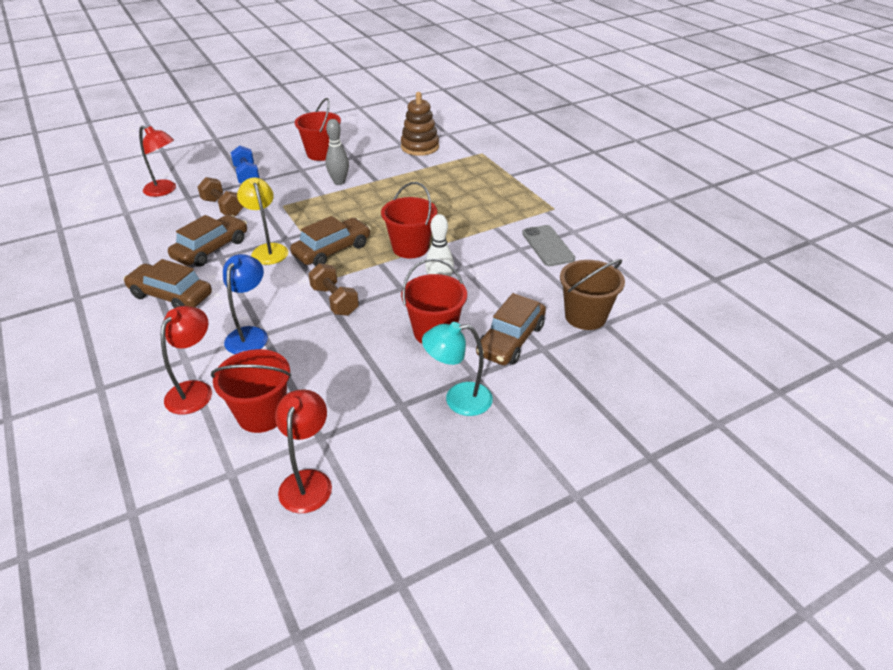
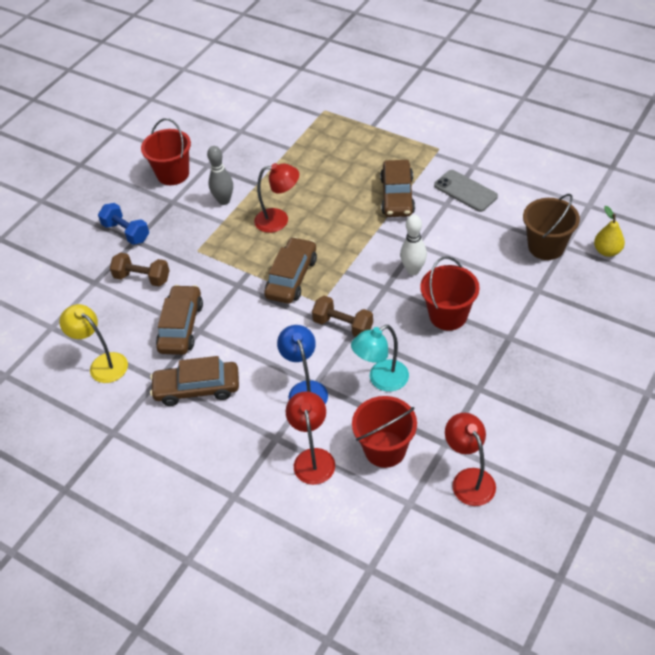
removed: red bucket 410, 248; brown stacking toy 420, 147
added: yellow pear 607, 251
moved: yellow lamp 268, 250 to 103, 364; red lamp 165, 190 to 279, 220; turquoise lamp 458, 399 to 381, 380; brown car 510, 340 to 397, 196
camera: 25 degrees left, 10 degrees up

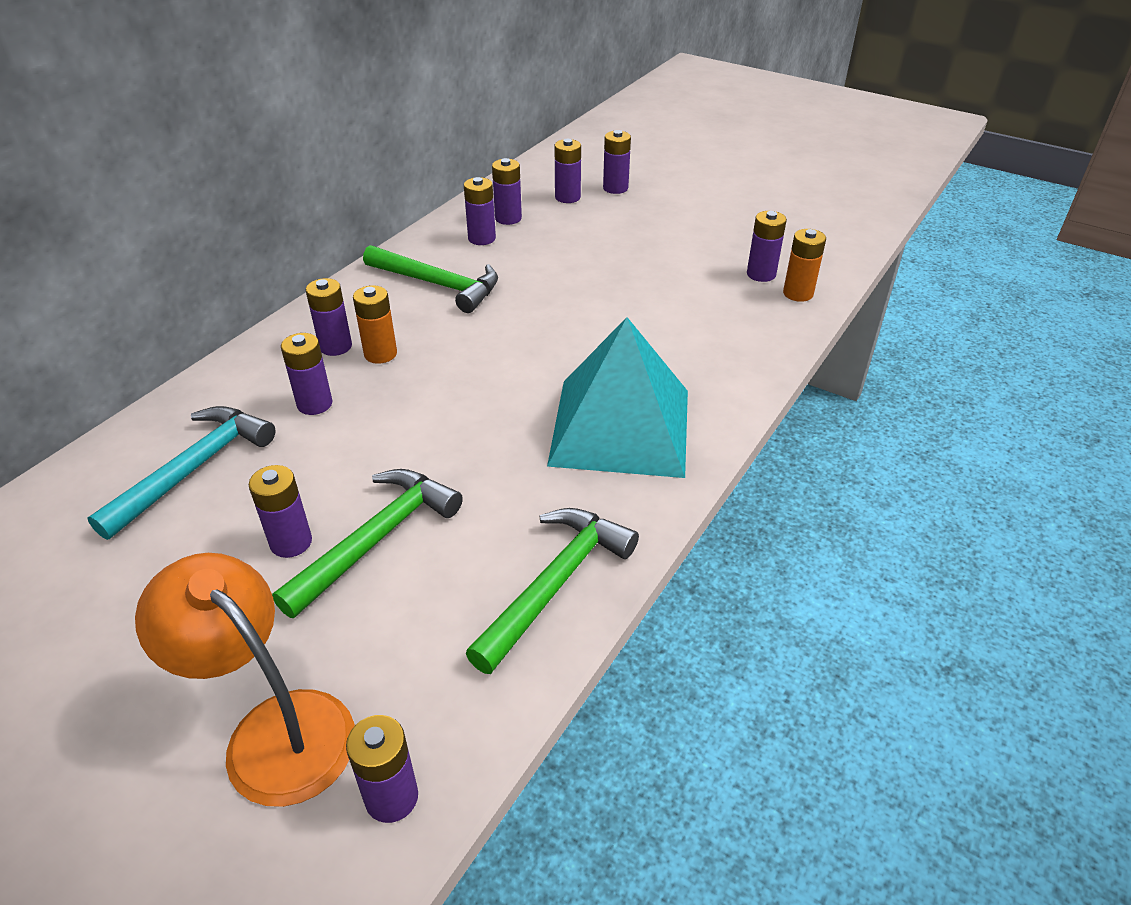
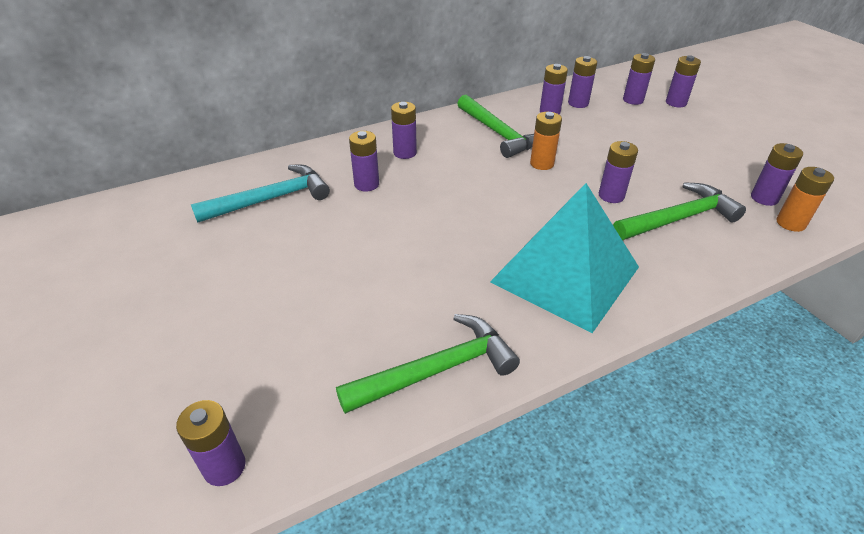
removed: orange lamp 274, 729
moved: orange battery 380, 354 to 542, 163; purple battery 291, 542 to 611, 196; green hammer 376, 539 to 678, 218
camera: 30 degrees right, 0 degrees up

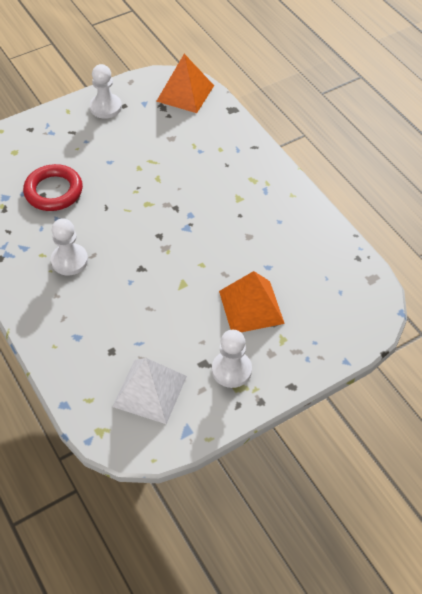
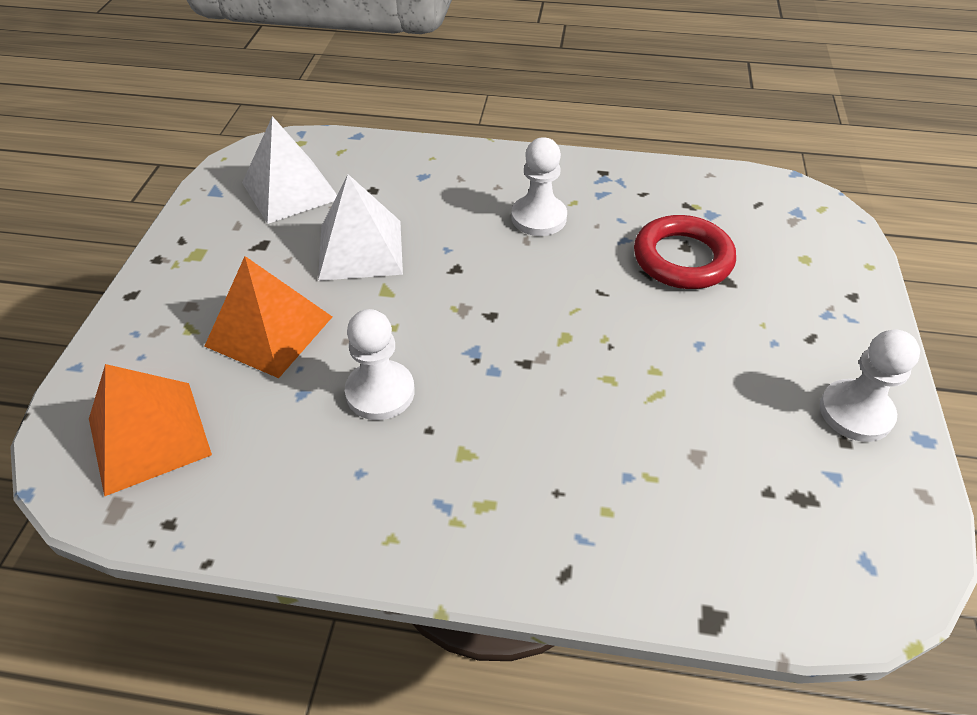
added: white pyramid 360, 249
moved: orange pyramid 185, 93 to 149, 436; white pawn 231, 370 to 380, 392
camera: 130 degrees right, 5 degrees down

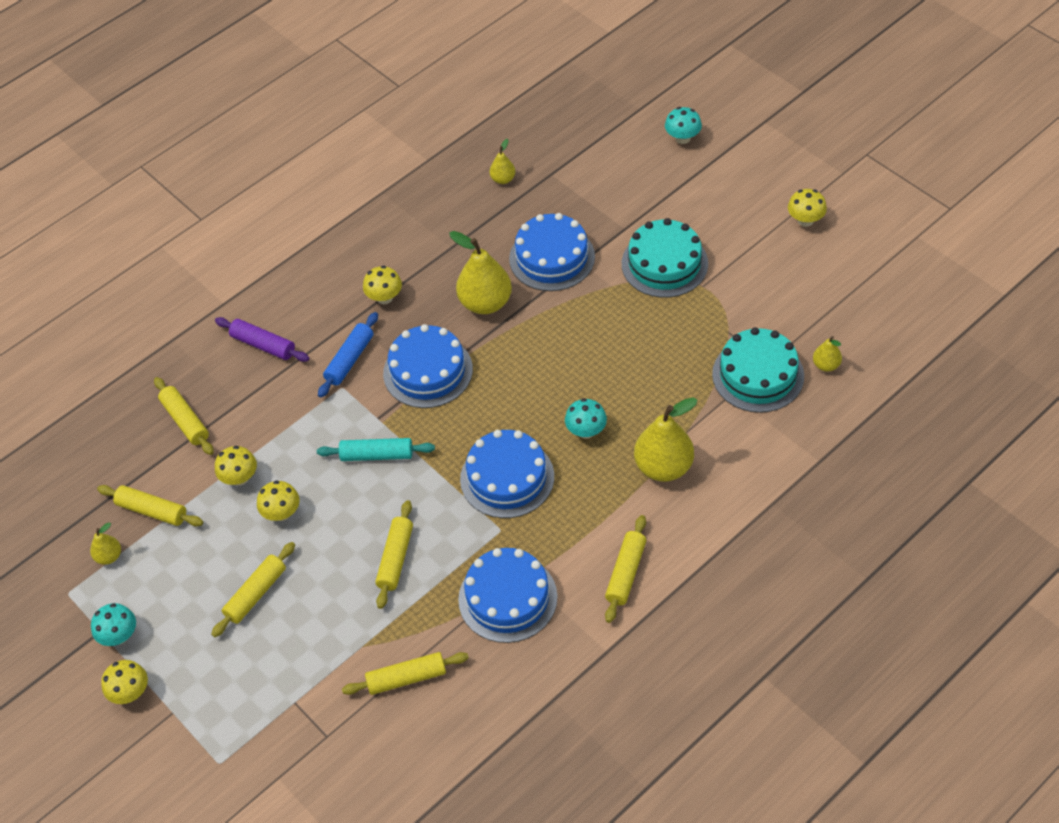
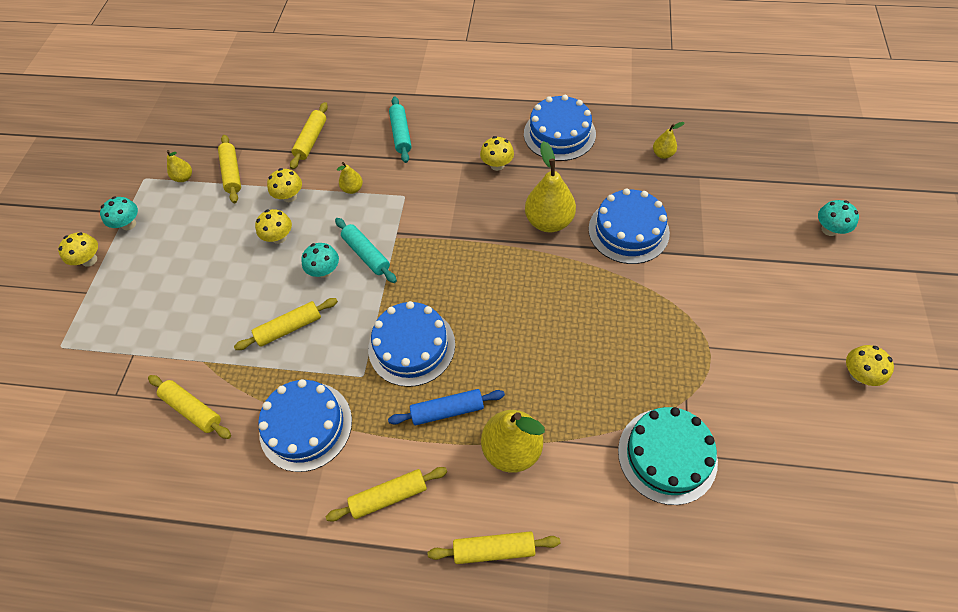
removed: turquoise cake 664, 264
moved: turquoise mushroom 586, 431 to 324, 271; yellow pear 826, 365 to 352, 189; blue rolling pin 350, 360 to 447, 410; yellow rolling pin 256, 594 to 494, 549; blue cake 428, 371 to 559, 134
recoloured: purple rolling pin 263, 345 to turquoise rolling pin 401, 134
camera: 50 degrees right, 5 degrees up

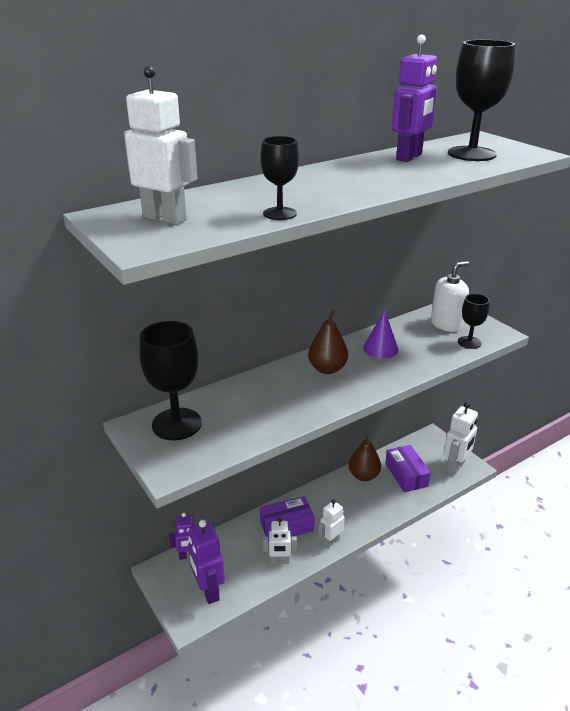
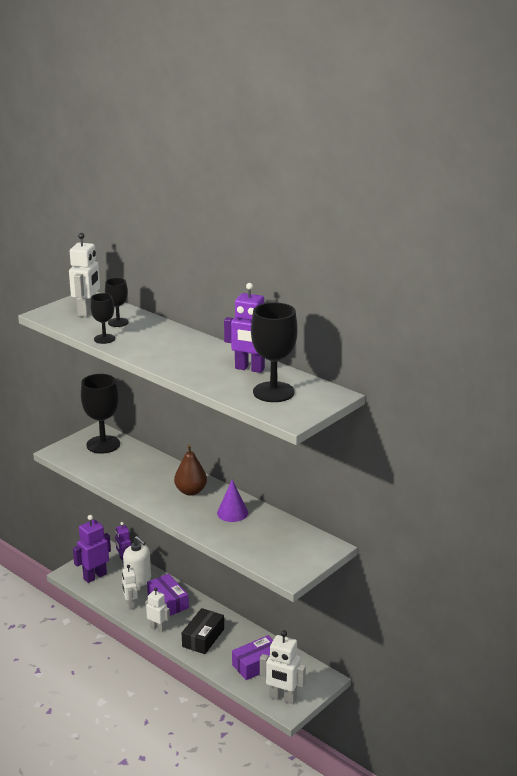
removed: brown pear 363, 476
added: black box 203, 638
moved: black goblet 469, 342 to 118, 322; white soap dispenser 446, 324 to 138, 580
camera: 75 degrees right, 5 degrees down

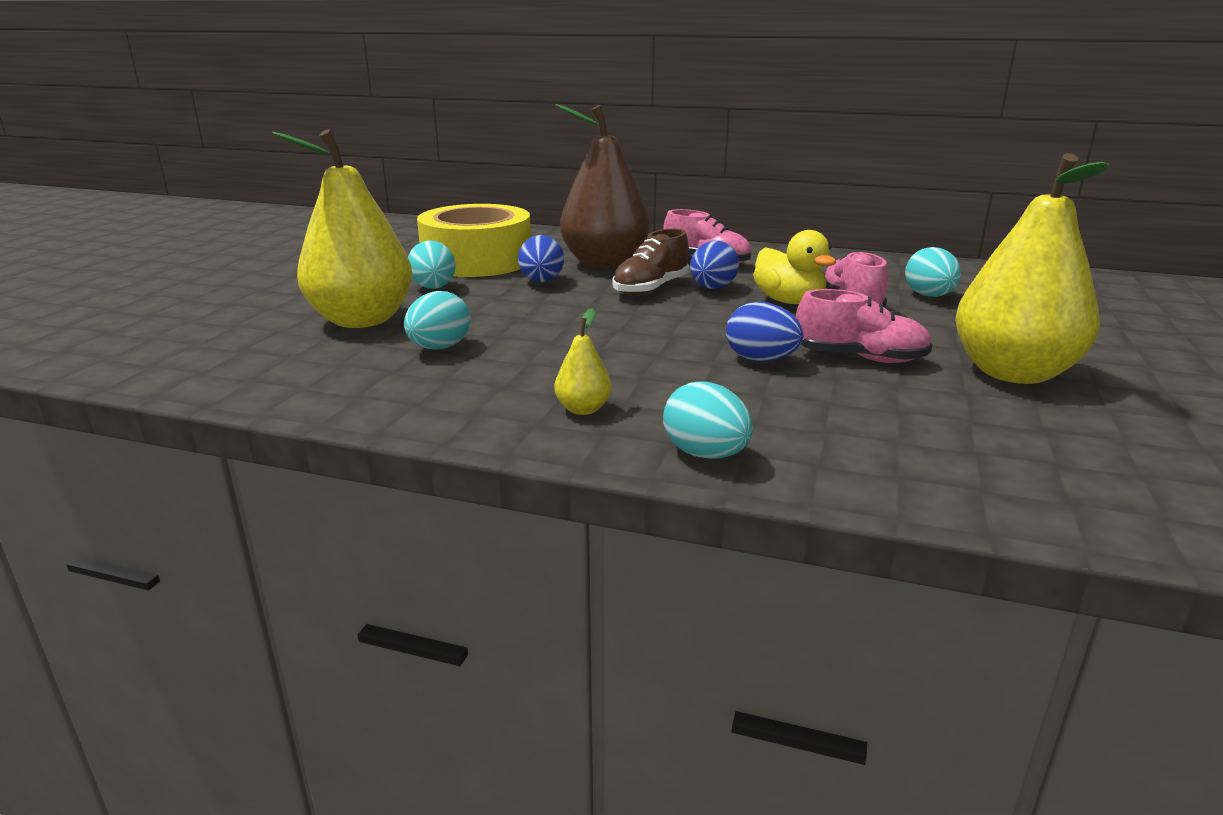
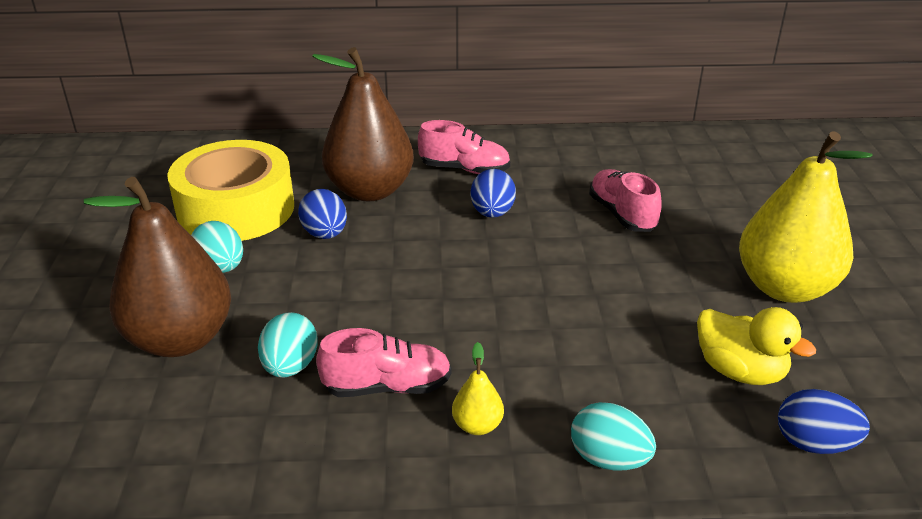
removed: brown shoe 651, 289; turquoise egg 929, 296
moved: pink shoe 860, 358 to 387, 386; yellow duck 789, 301 to 740, 371; blue egg 761, 360 to 814, 443
recoloured: yellow pear 362, 320 to brown pear 180, 339
camera: 20 degrees left, 10 degrees up

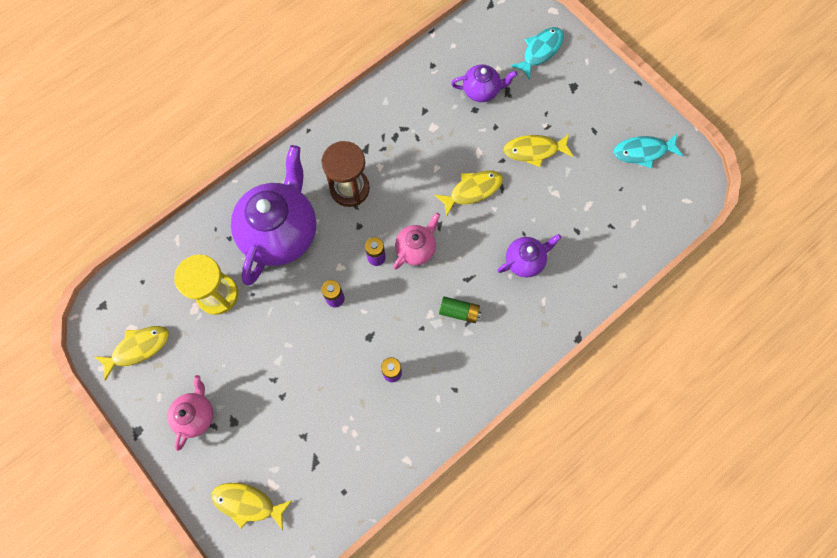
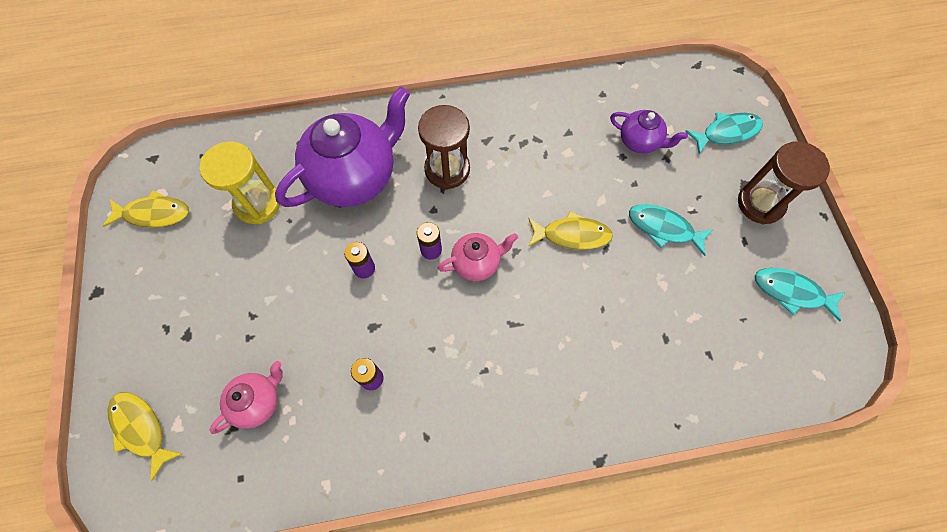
removed: green battery 459, 312; purple teapot 525, 261
added: brown hourglass 760, 203
moved: pink teapot 196, 415 to 258, 401
recoloured: yellow fish 534, 150 to turquoise fish 664, 228
camera: 30 degrees right, 5 degrees down

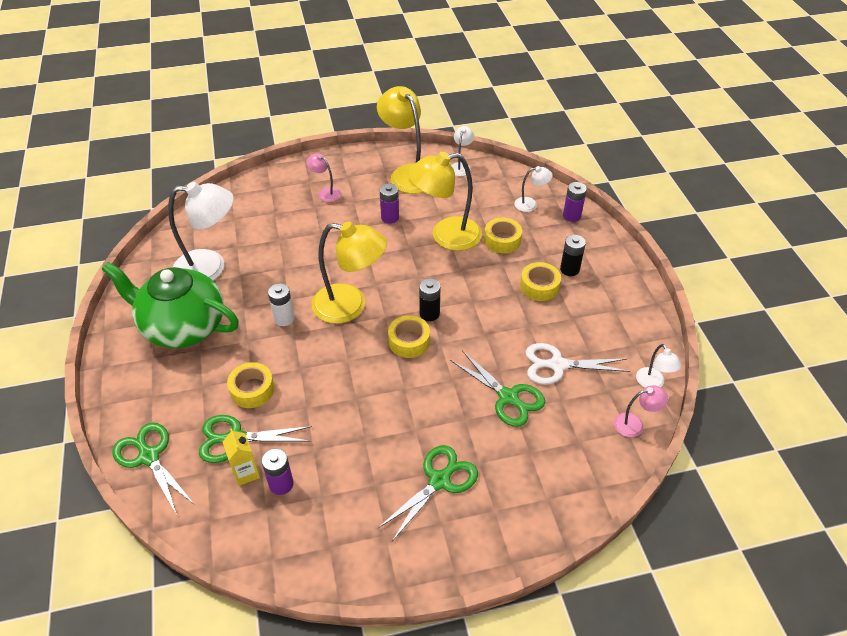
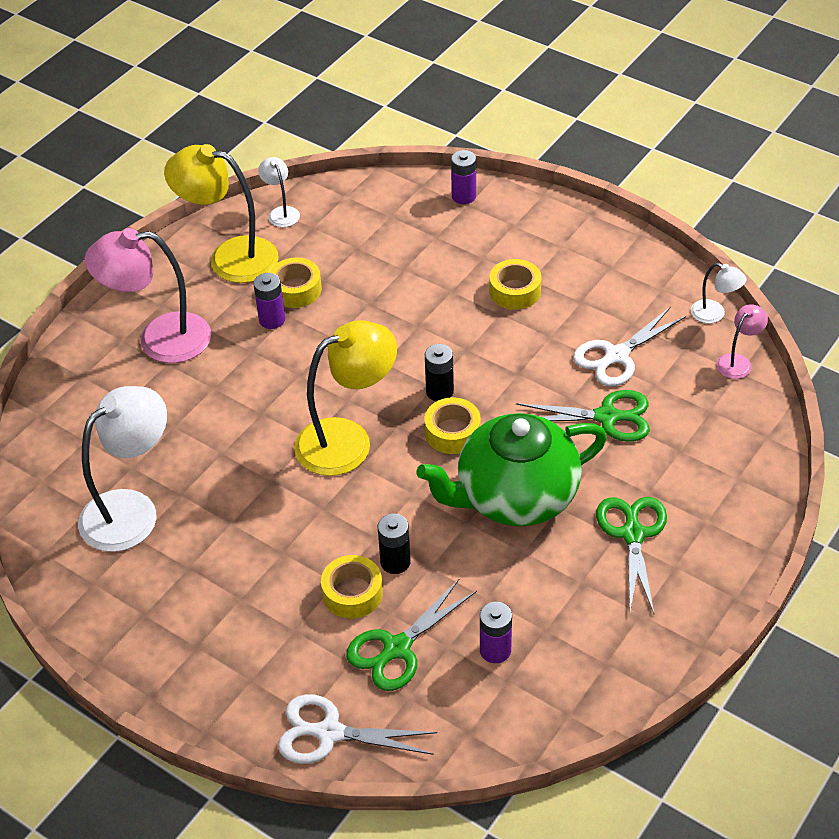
removed: yellow carton 246, 473; white battery 284, 318; yellow lamp 446, 236; white lamp 530, 204
moved: yellow tape 502, 240 to 296, 289; black battery 569, 269 to 395, 562; green teapot 183, 327 to 515, 497
recoloured: green scissors 149, 456 to white scissors 329, 733
resized: pink lamp 325, 193 = 159, 339 x2.10
camera: 40 degrees left, 0 degrees up

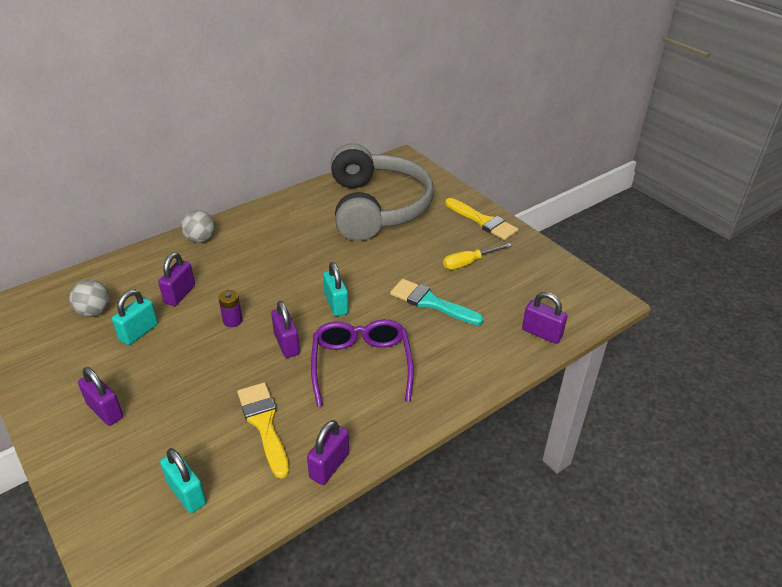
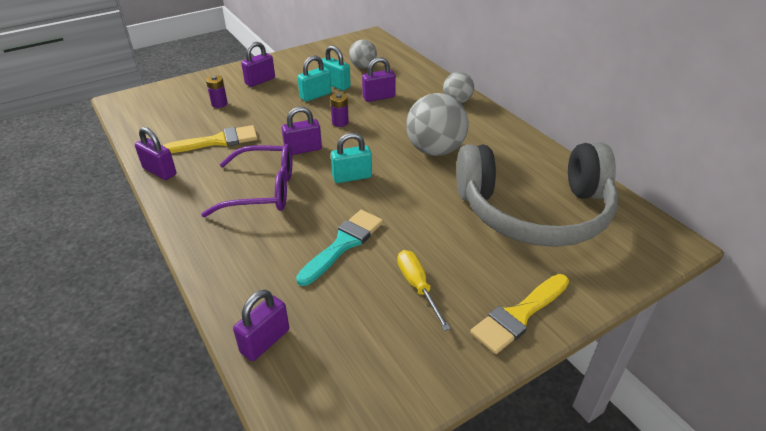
added: purple battery 219, 104; grey ball 435, 150
moved: turquoise padlock 187, 493 to 315, 95
turned: purple padlock 180, 294 = 379, 97 45 degrees counterclockwise
camera: 95 degrees right, 0 degrees up

